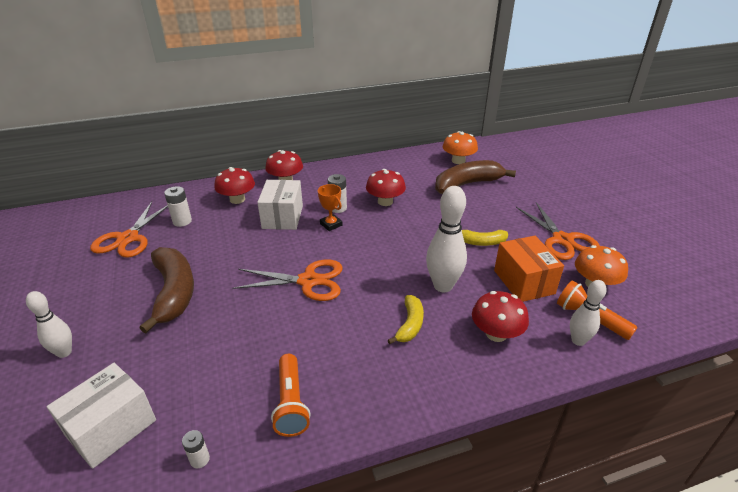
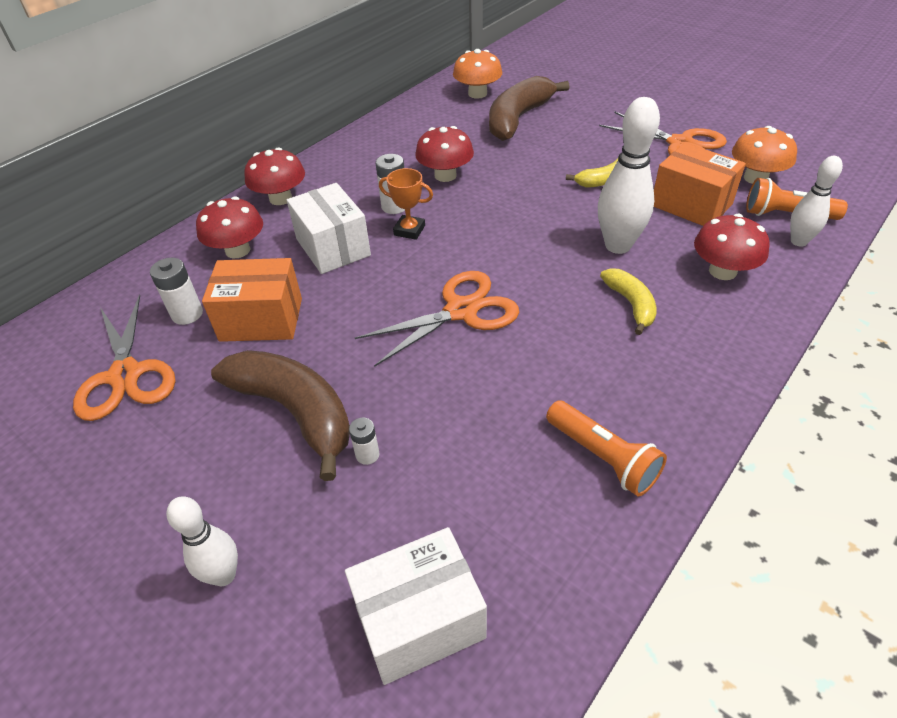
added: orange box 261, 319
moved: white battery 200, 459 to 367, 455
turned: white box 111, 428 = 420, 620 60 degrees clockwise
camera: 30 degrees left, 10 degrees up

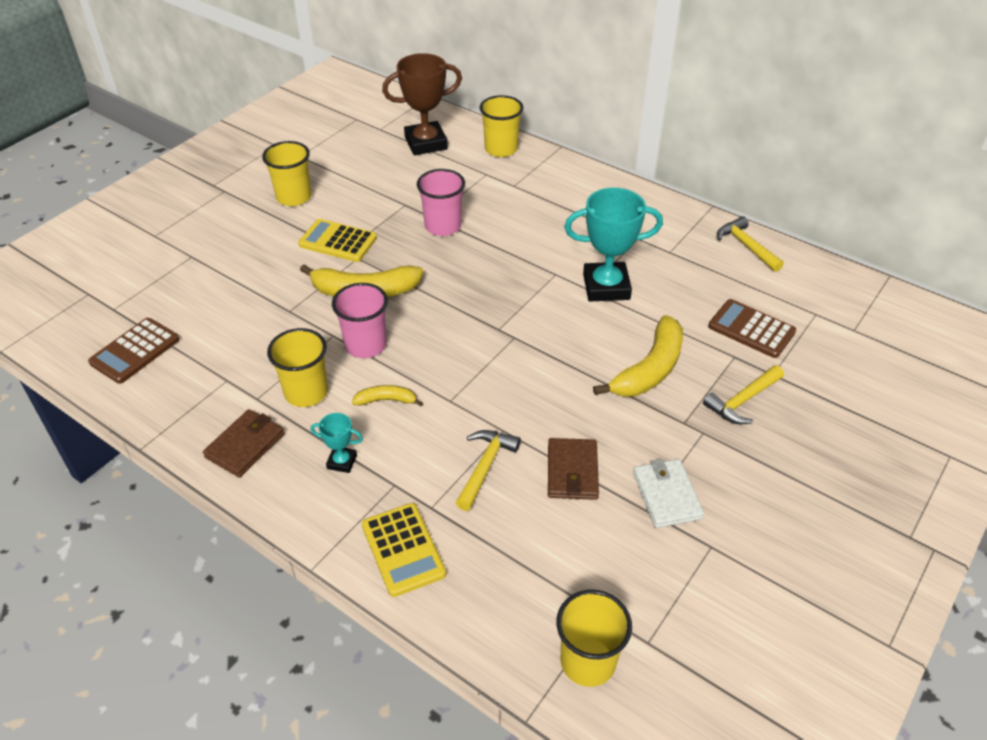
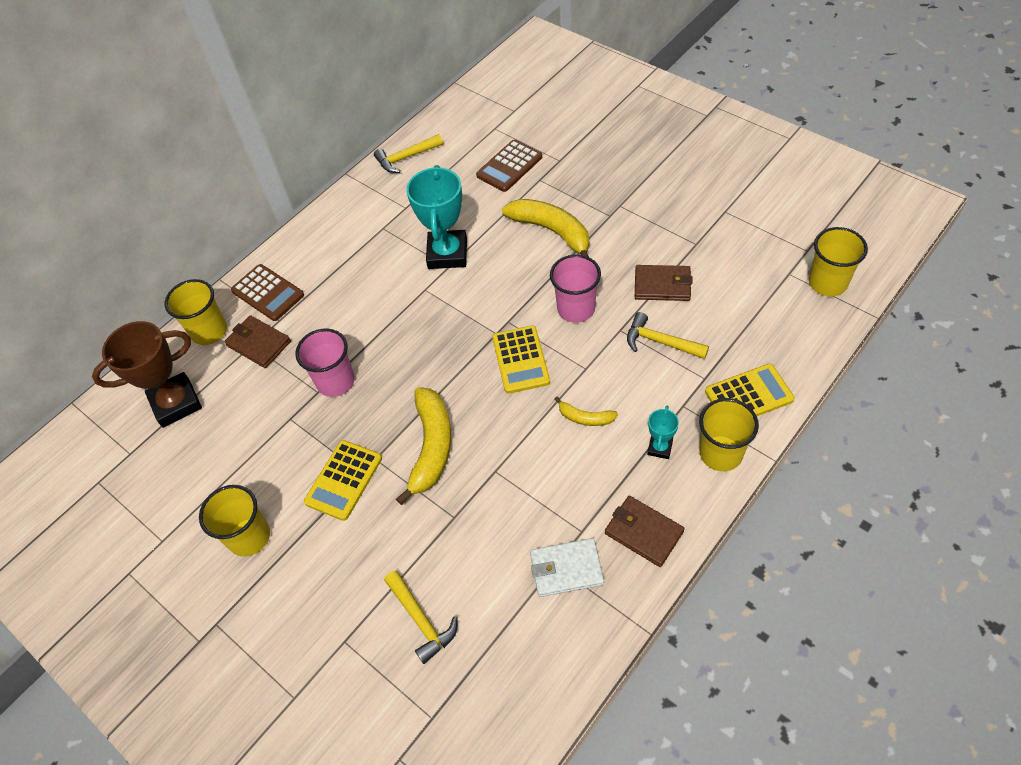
added: brown wallet 258, 344; yellow calculator 521, 360
moved: brown calculator 135, 351 to 268, 293; yellow hammer 742, 401 to 421, 620; white wallet 666, 495 to 566, 569; pink cup 366, 345 to 576, 309; yellow cup 306, 392 to 720, 453
turned: brown trophy 426, 143 = 176, 403 75 degrees clockwise; yellow banana 386, 400 = 585, 418 75 degrees counterclockwise
camera: 80 degrees left, 10 degrees up

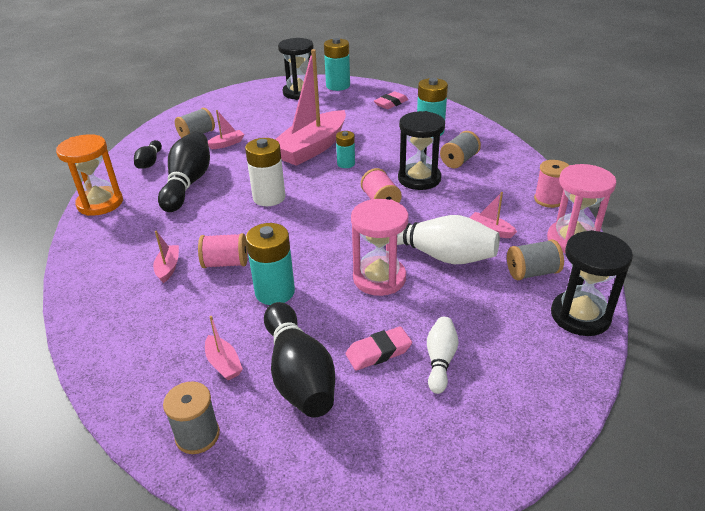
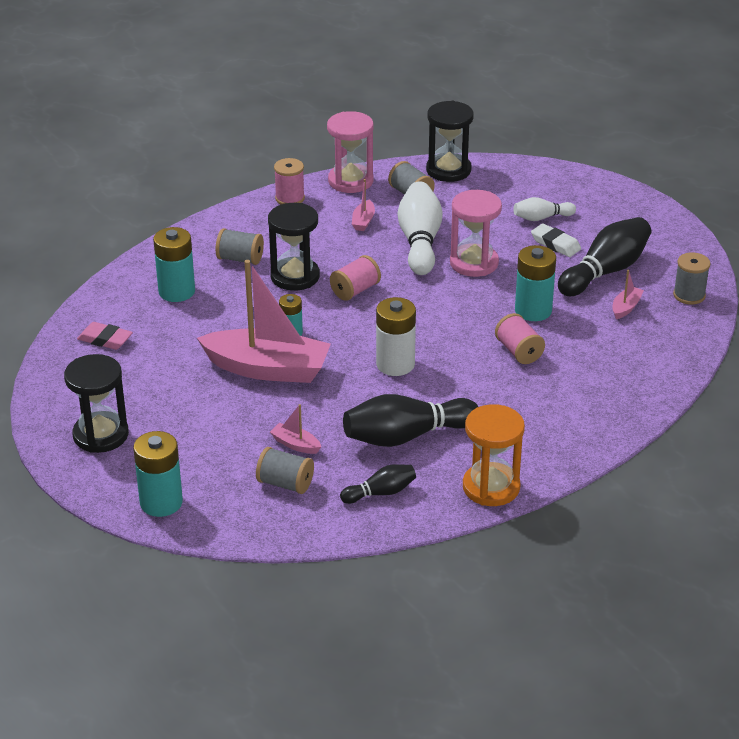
removed: pink boat 168, 268
moved: turquoise battery 338, 86 to 161, 502
recoloured: pink eraser 378, 352 to white eraser 555, 244
camera: 115 degrees left, 0 degrees up

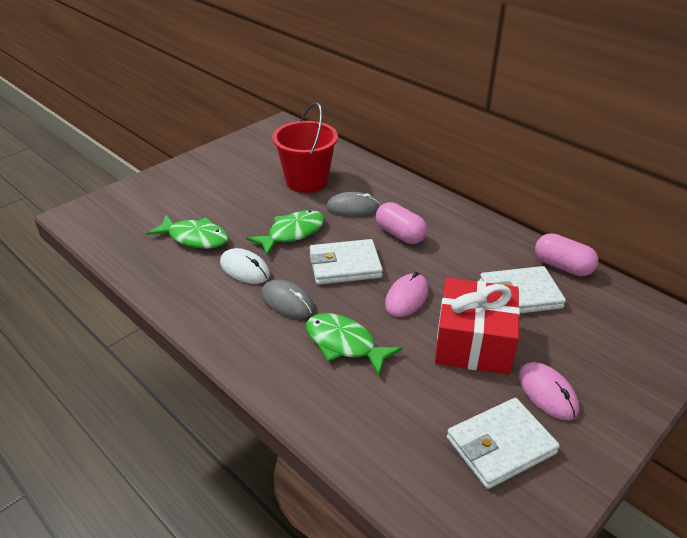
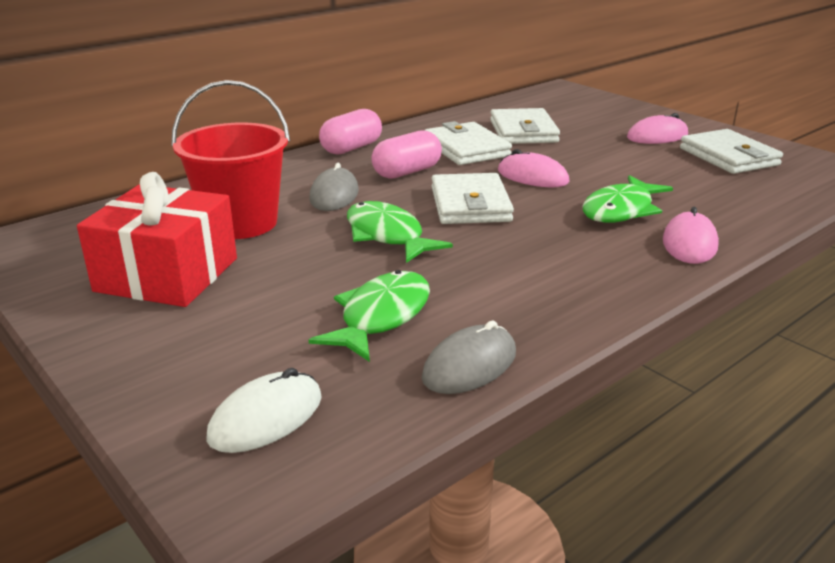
added: white wallet 466, 149; pink mouse 689, 243
moved: red gift 473, 343 to 167, 274; white mouse 245, 269 to 266, 417; pink capsule 562, 266 to 351, 148; grey mouse 287, 302 to 469, 365
camera: 85 degrees left, 10 degrees down

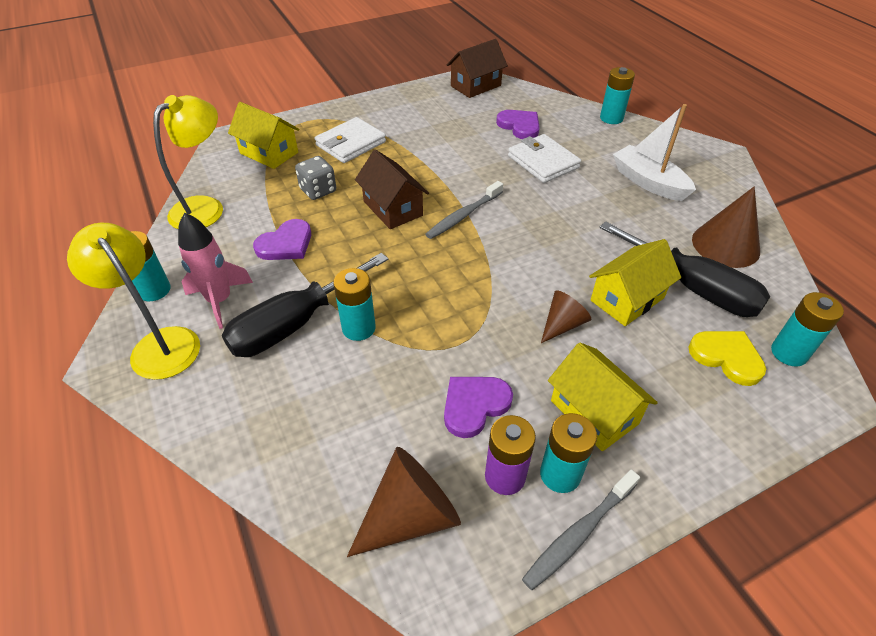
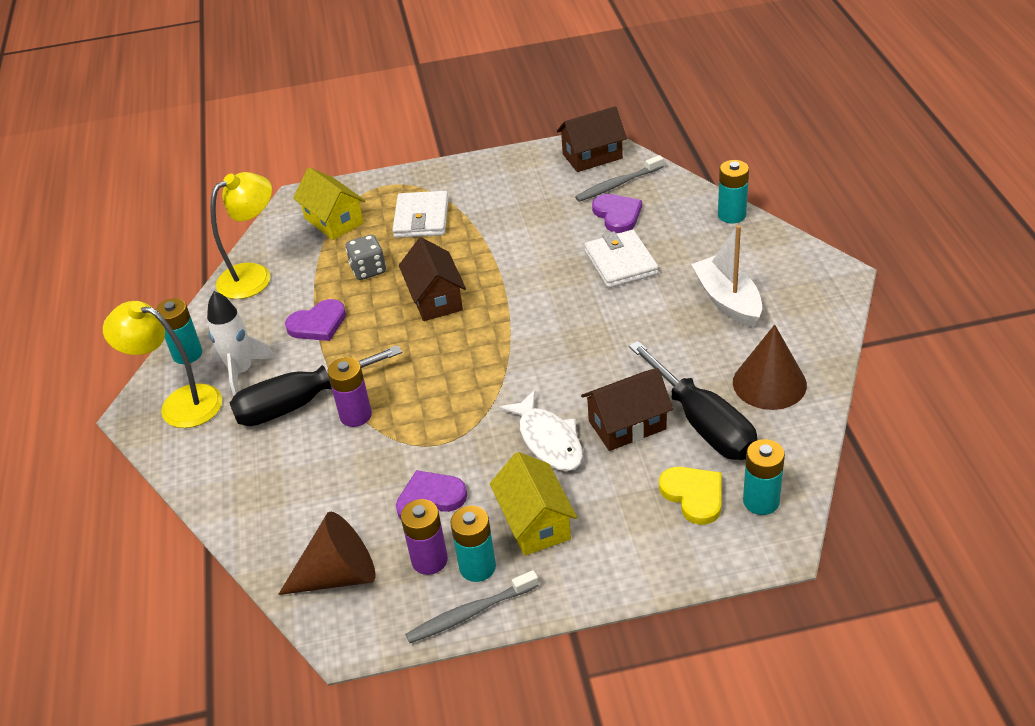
moved: grey toothbrush 463, 215 to 617, 184
replaced: brown cone 562, 325 to white fish 548, 440
recoloured: pink rocket 220, 300 to white rocket 241, 372; turquoise battery 359, 328 to purple battery 355, 415; yellow house 627, 299 to brown house 627, 425
turned: yellow lamp 159, 344 = 180, 404 45 degrees counterclockwise; white wallet 350, 144 = 421, 218 60 degrees counterclockwise
camera: 20 degrees right, 5 degrees down

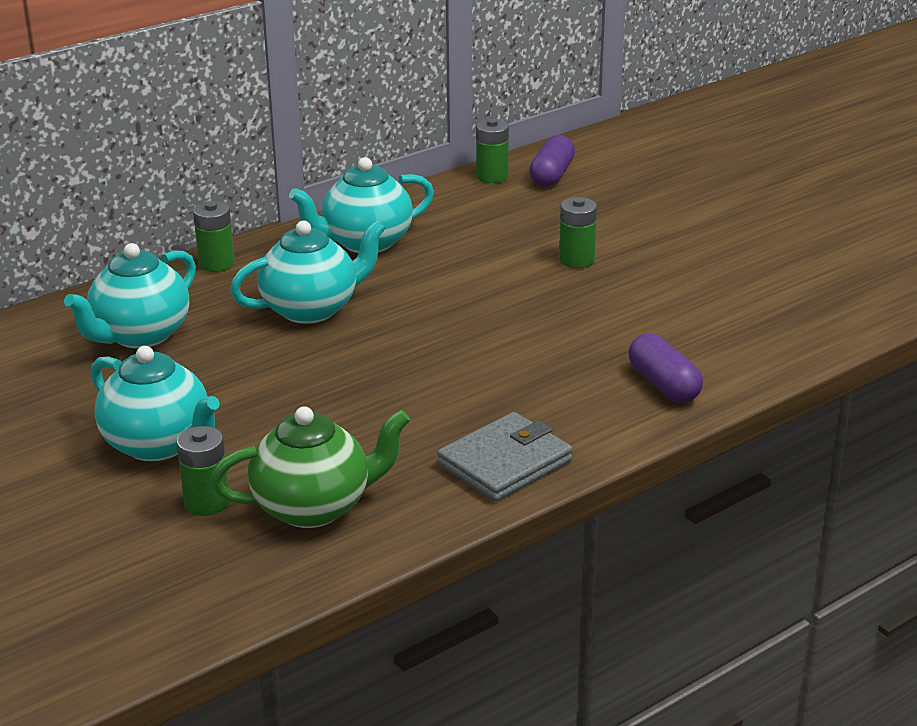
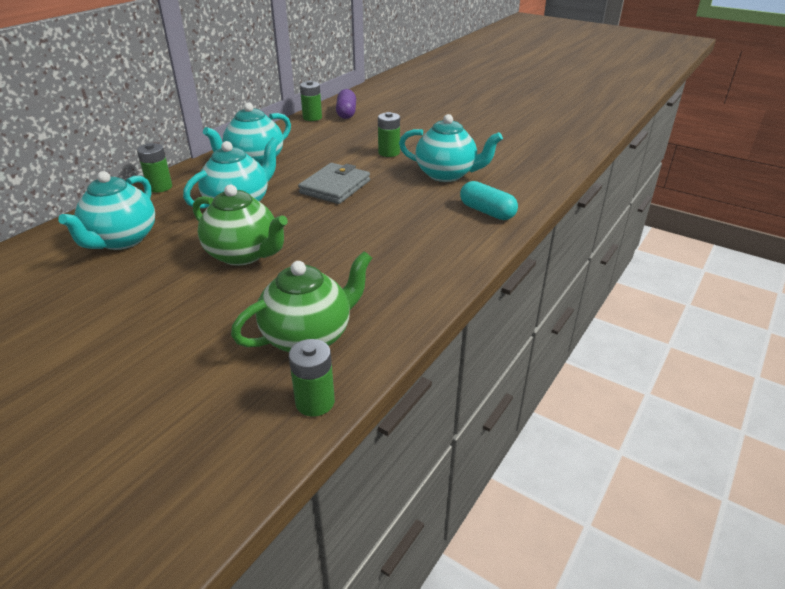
added: green teapot 243, 254
moved: green battery 207, 502 to 315, 402; grey wallet 505, 463 to 335, 187; turquoise teapot 159, 444 to 446, 174
recoloured: purple capsule 663, 385 to turquoise capsule 487, 212
camera: 20 degrees left, 5 degrees up

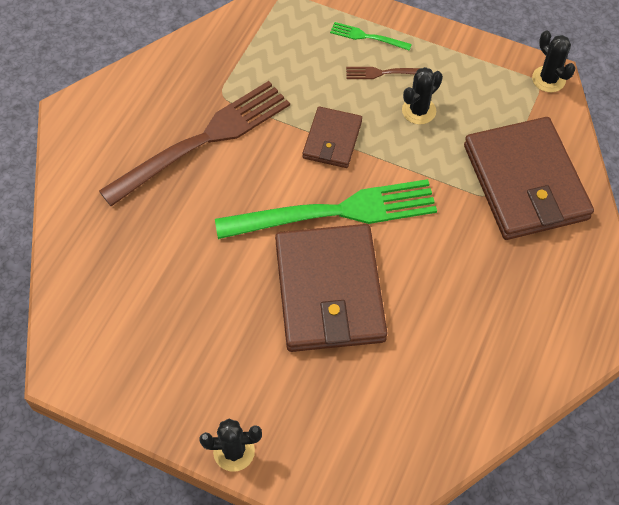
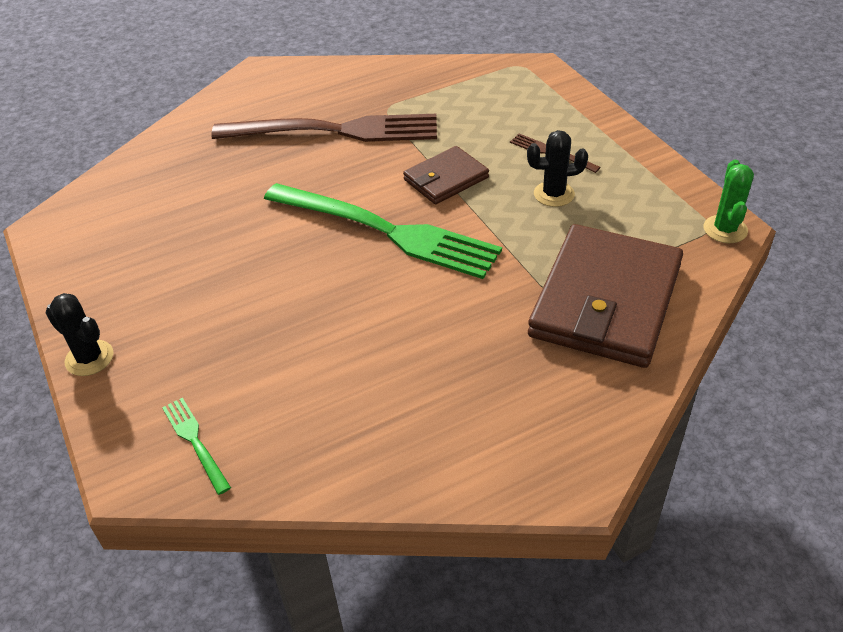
removed: brown wallet 329, 291
moved: green fork 366, 37 to 194, 441
recoloured: black cactus 548, 79 to green cactus 725, 229
camera: 40 degrees right, 15 degrees down

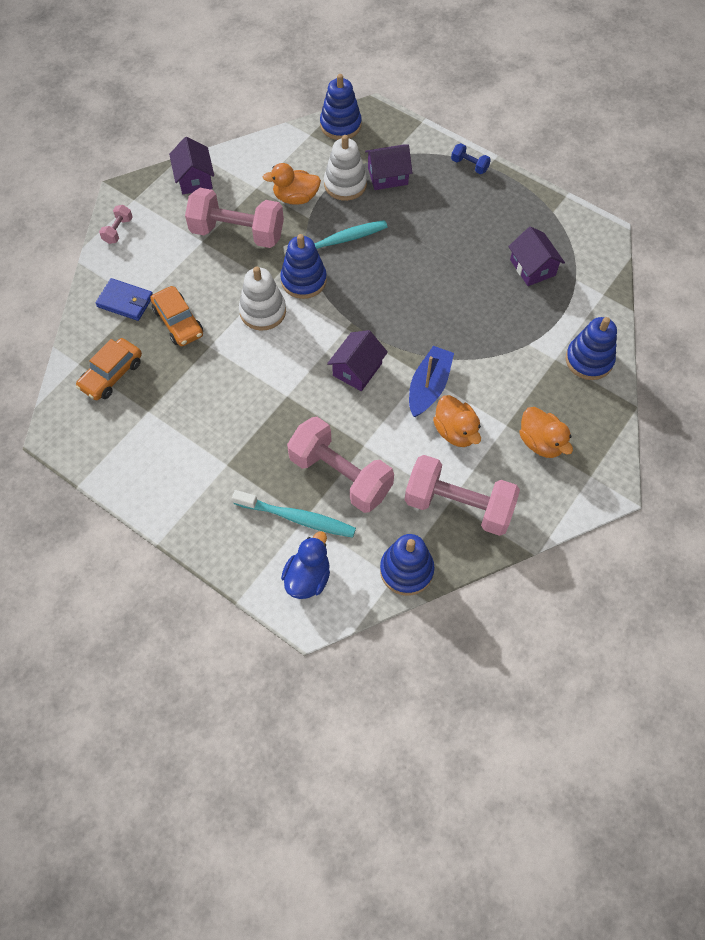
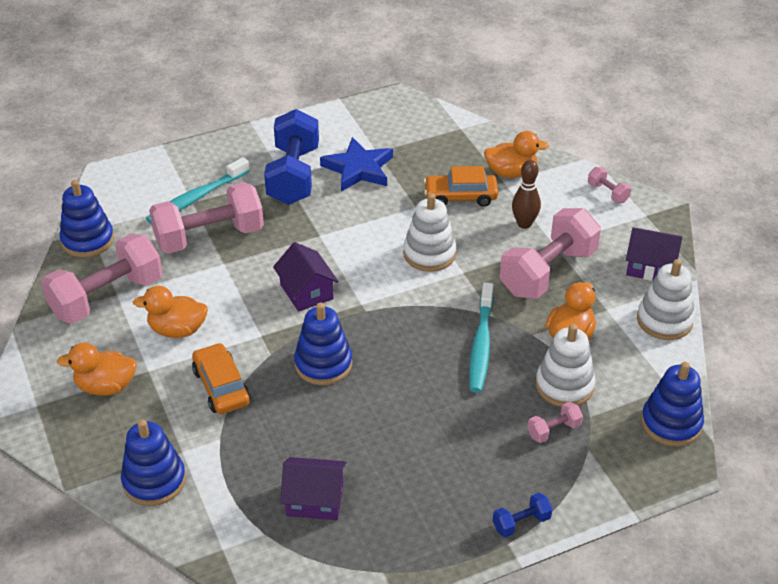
removed: blue duck 308, 577; blue boat 429, 387
added: blue dumbbell 293, 175; blue star 358, 169; brown bowling pin 524, 224; white stacking toy 664, 320
moved: orange car 111, 375 to 221, 387; blue stacking toy 303, 280 to 323, 364
replaced: blue wallet 125, 301 to orange duck 511, 172; purple house 387, 176 to pink dumbbell 553, 430
camera: 120 degrees right, 20 degrees down

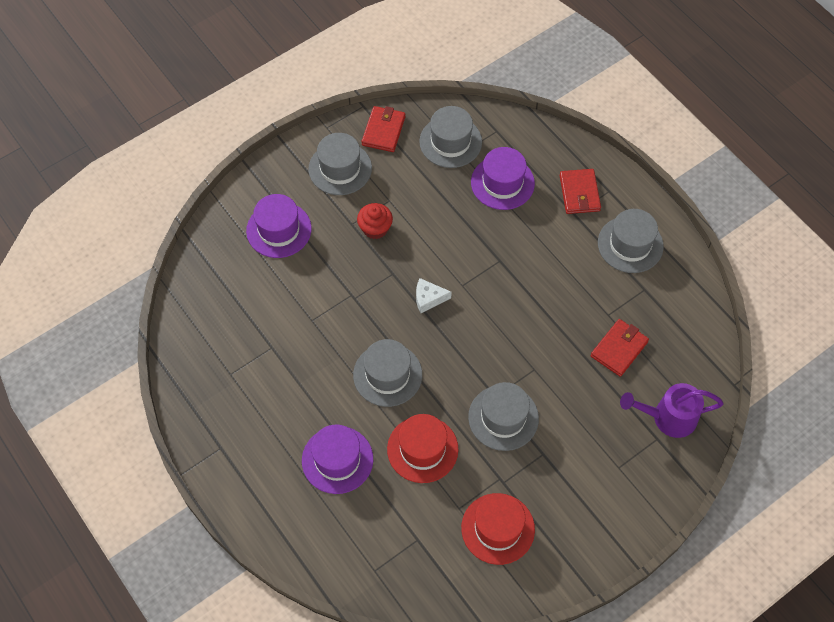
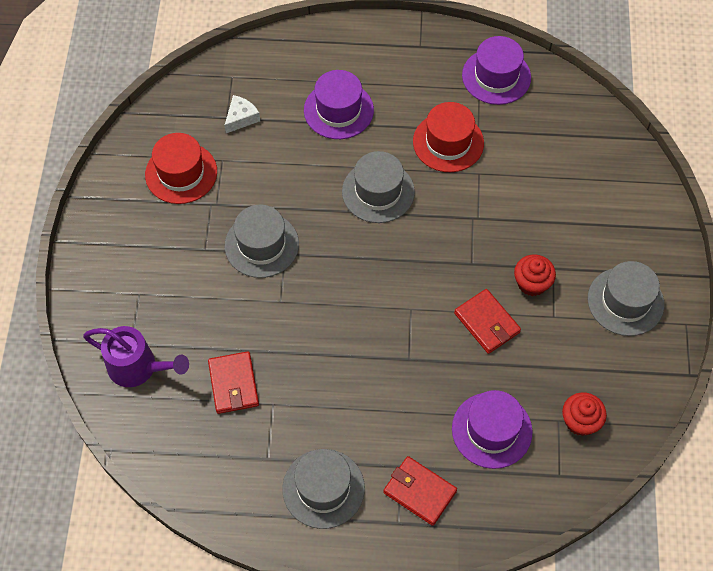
moved: white cheese 428, 298 to 241, 118; red hat 422, 449 to 448, 142; red wallet 383, 131 to 487, 323; purple hat 279, 230 to 496, 76
replaced: grey hat 450, 142 to red cupcake 580, 421
turned: purple watering can 667, 418 = 139, 367 75 degrees clockwise
camera: 130 degrees right, 0 degrees up

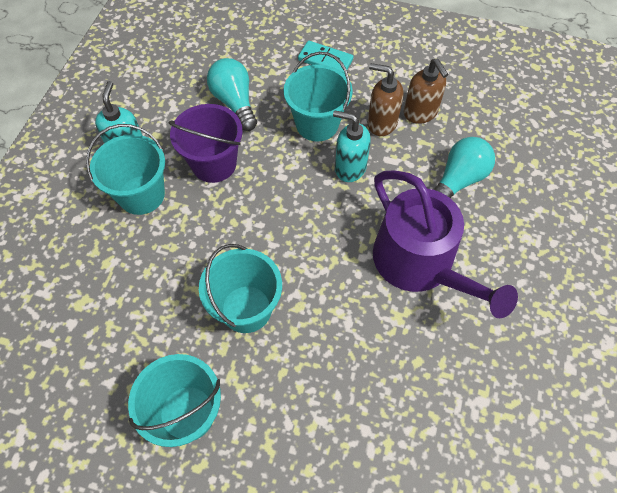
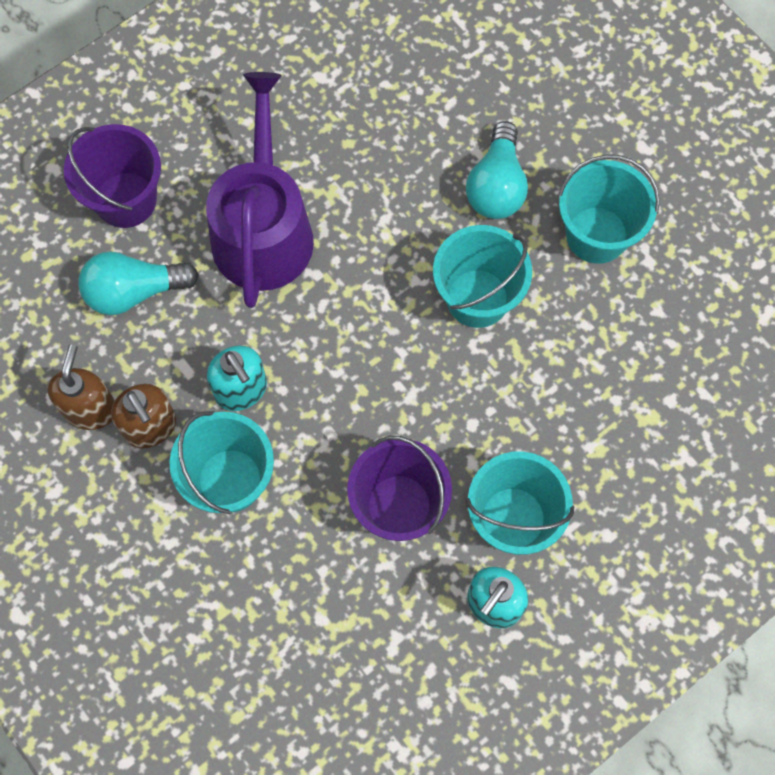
removed: turquoise domino 325, 60
added: purple bucket 126, 199
moved: turquoise light bulb 235, 102 to 496, 186
camera: 145 degrees left, 10 degrees up

